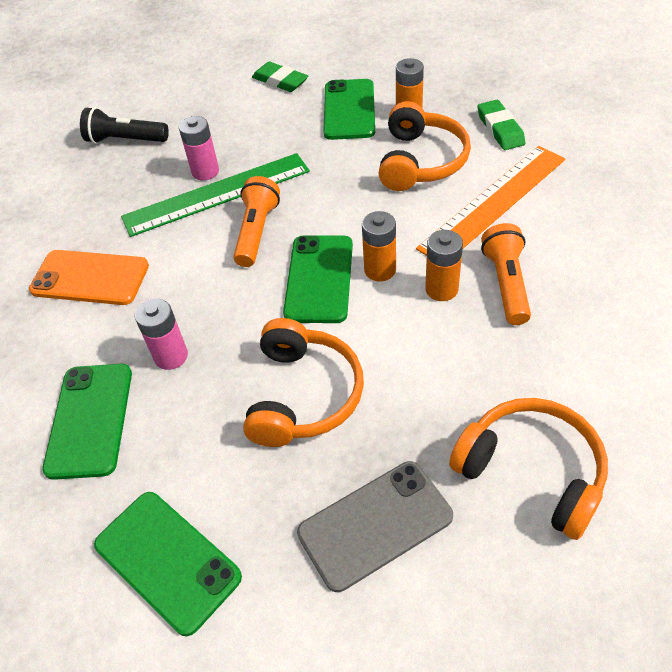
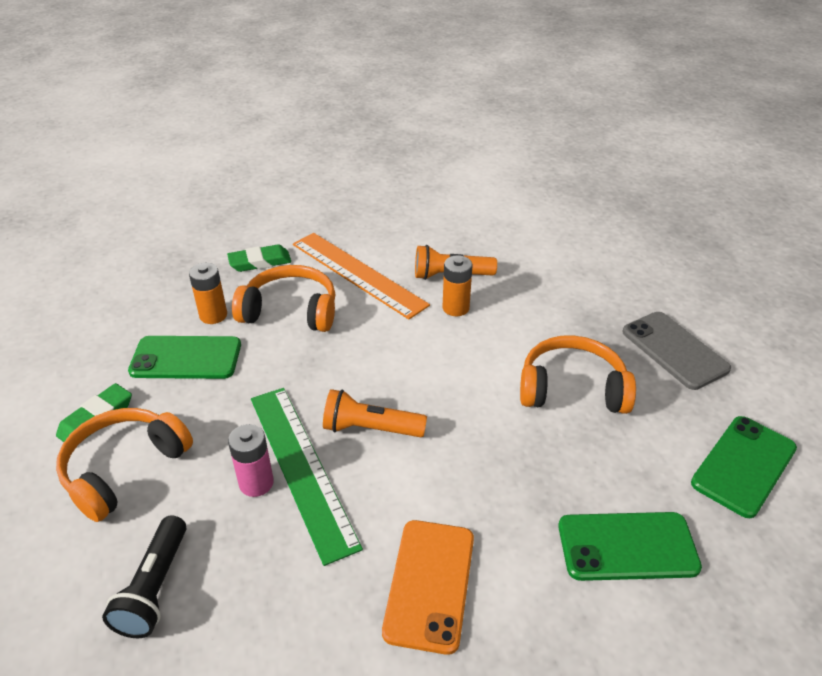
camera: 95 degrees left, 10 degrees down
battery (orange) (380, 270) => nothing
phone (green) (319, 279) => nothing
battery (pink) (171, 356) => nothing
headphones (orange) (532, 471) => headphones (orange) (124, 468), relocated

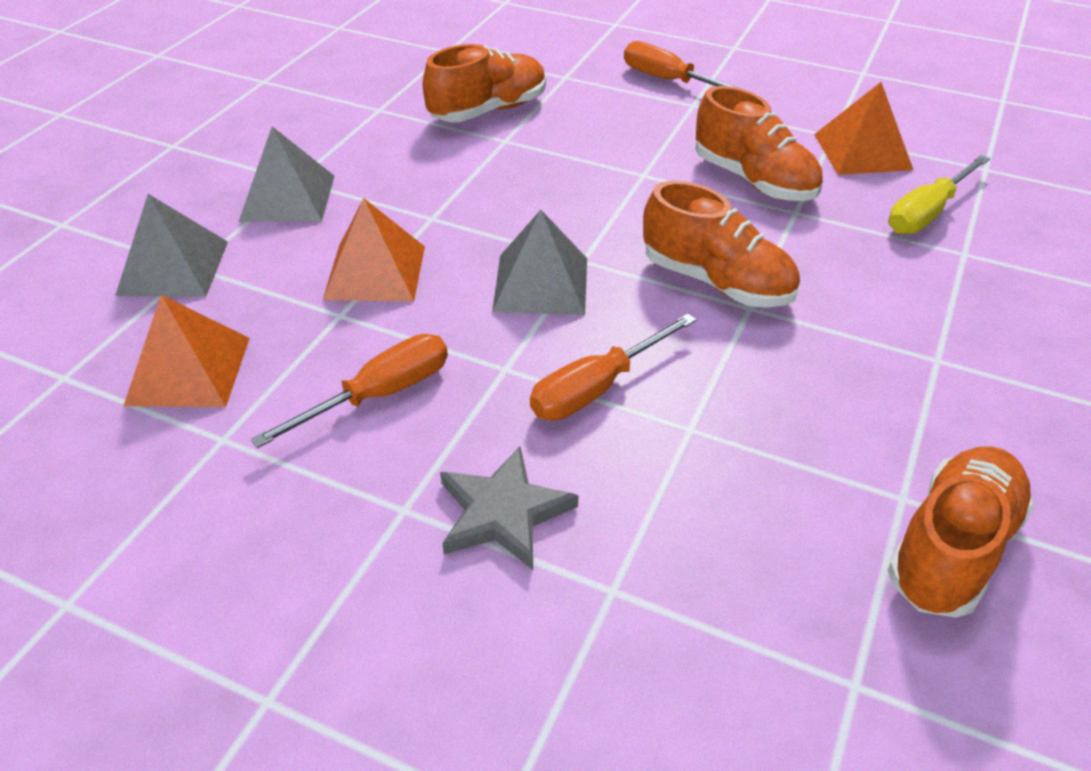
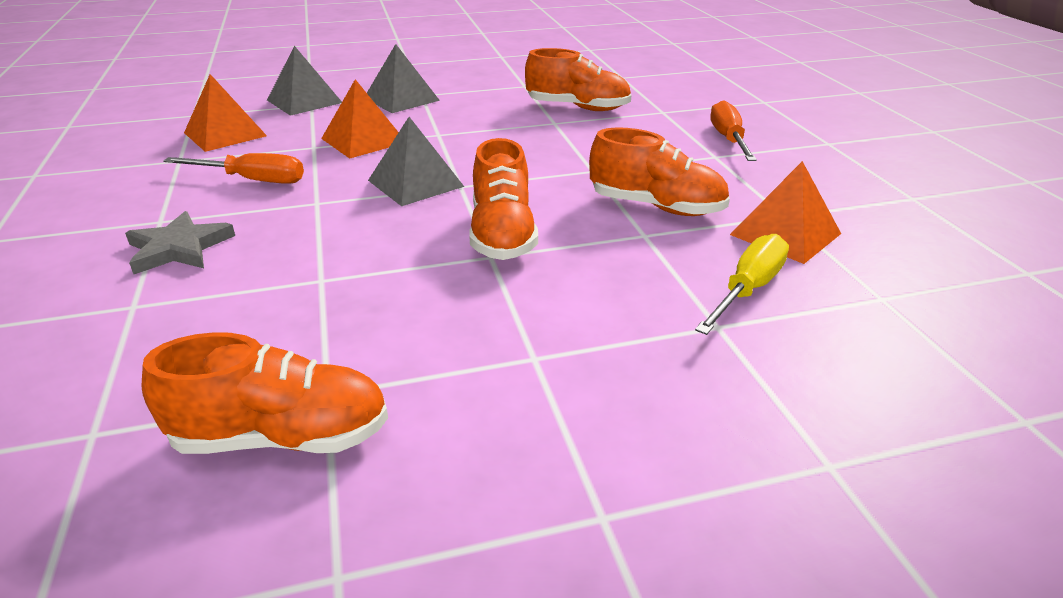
camera: 50 degrees right, 10 degrees down
shoe (orange) (754, 180) => shoe (orange) (656, 207), 75 degrees counterclockwise
screwdriver (yellow) (927, 213) => screwdriver (yellow) (747, 289), 120 degrees clockwise
screwdriver (orange) (597, 388) => nothing

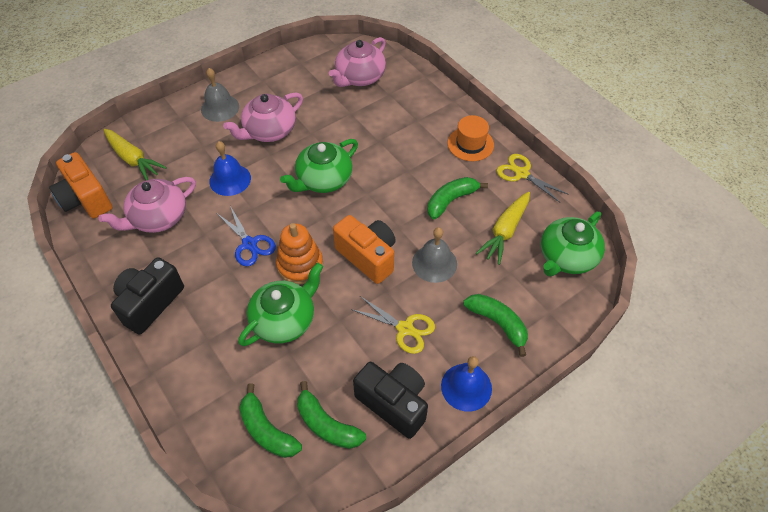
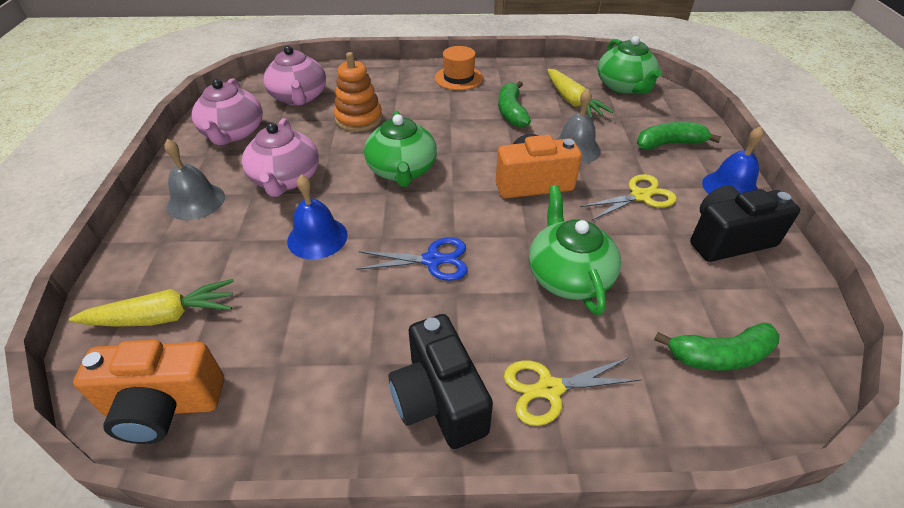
camera: 55 degrees left, 10 degrees down
scissors (yellow) (521, 174) => scissors (yellow) (549, 389), relocated
teapot (pink) (158, 217) => teapot (pink) (233, 133), relocated
stacking toy (orange) (300, 265) => stacking toy (orange) (359, 119), relocated
banana (green) (326, 425) => nothing

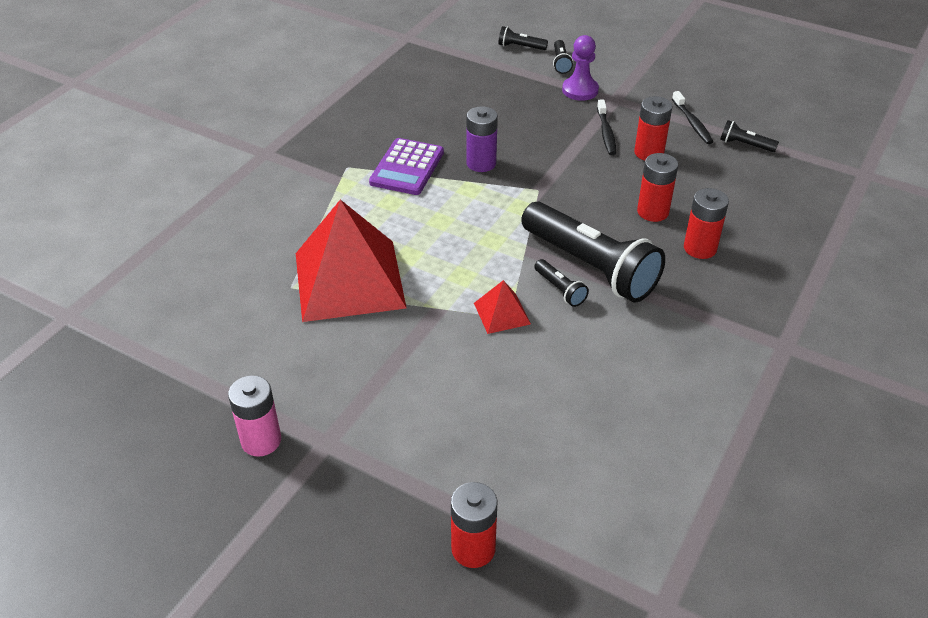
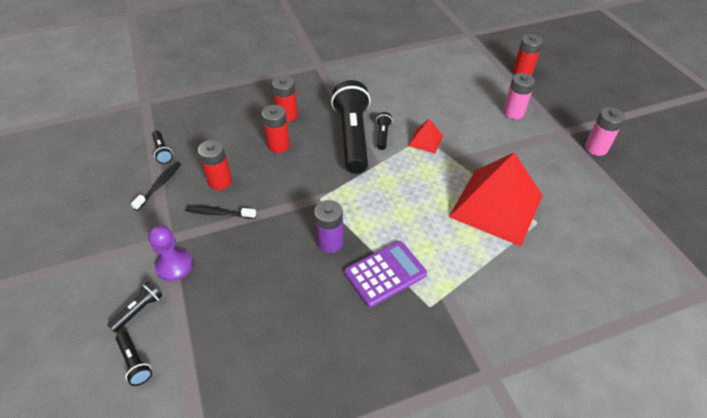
camera: 140 degrees left, 5 degrees up
toothbrush (black) (606, 133) => toothbrush (black) (219, 213), 120 degrees counterclockwise
nothing => battery (pink) (513, 112)

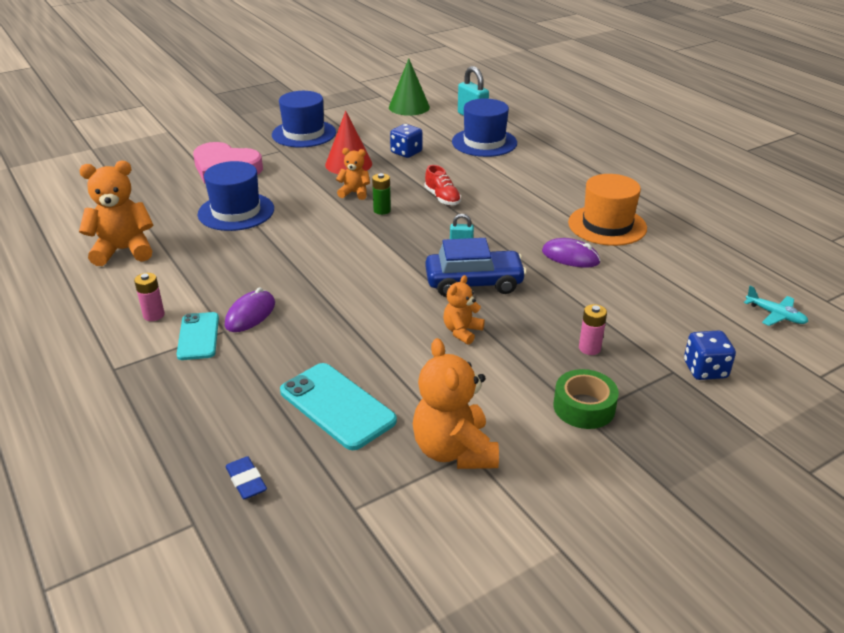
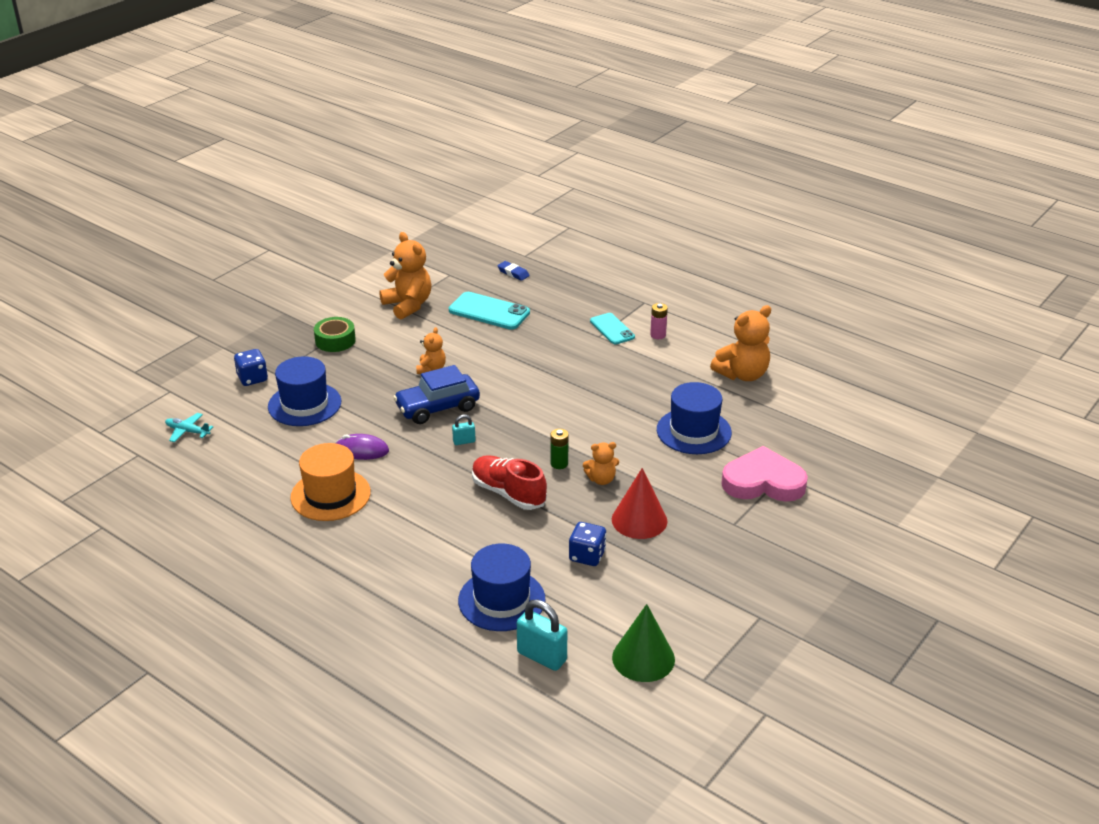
camera: 160 degrees right, 0 degrees up
hat (blue) (304, 134) => hat (blue) (304, 404), relocated
shoe (red) (442, 198) => shoe (red) (508, 493), x1.57
mouse (purple) (250, 314) => nothing
battery (pink) (589, 348) => nothing

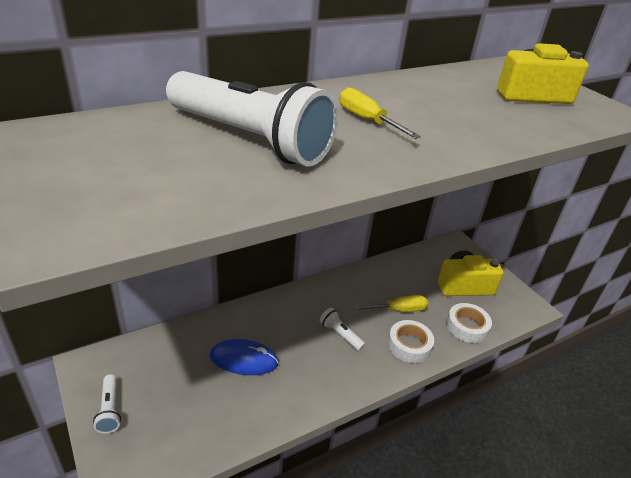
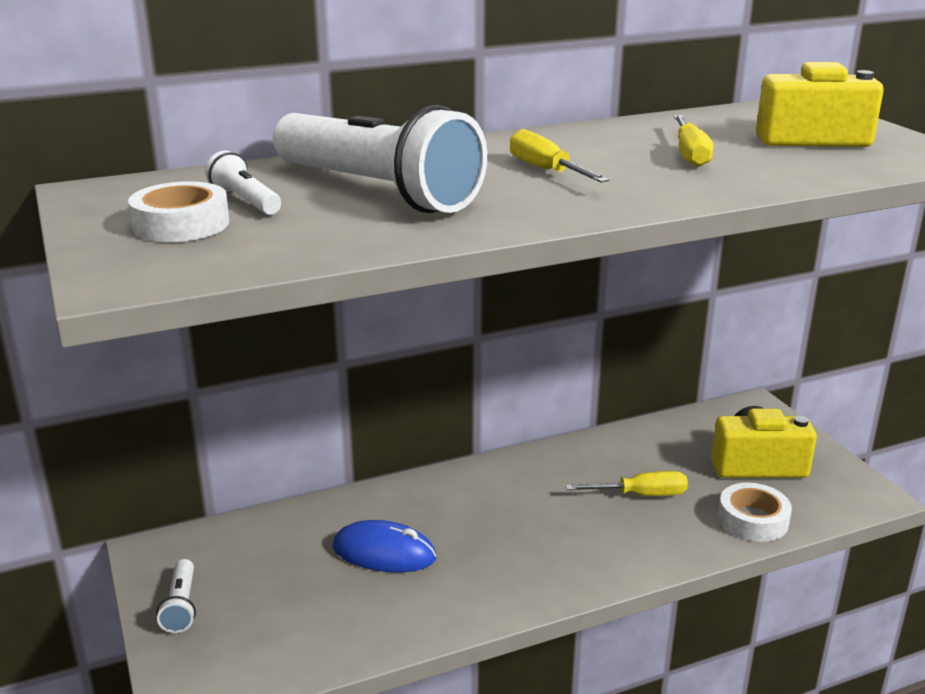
camera: 10 degrees right, 10 degrees down
flashlight (white) (340, 334) => flashlight (white) (245, 201), relocated
tape (white) (409, 345) => tape (white) (181, 224), relocated
nothing => screwdriver (yellow) (690, 154)

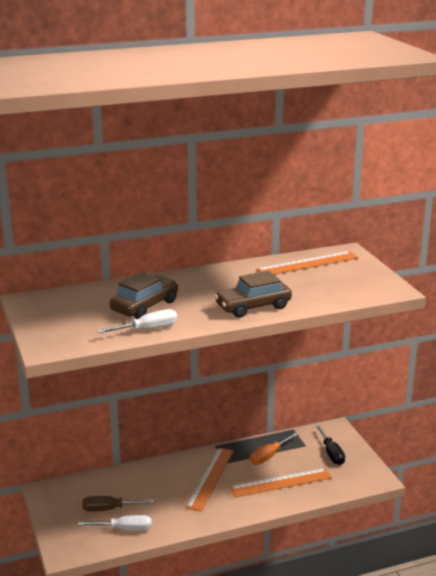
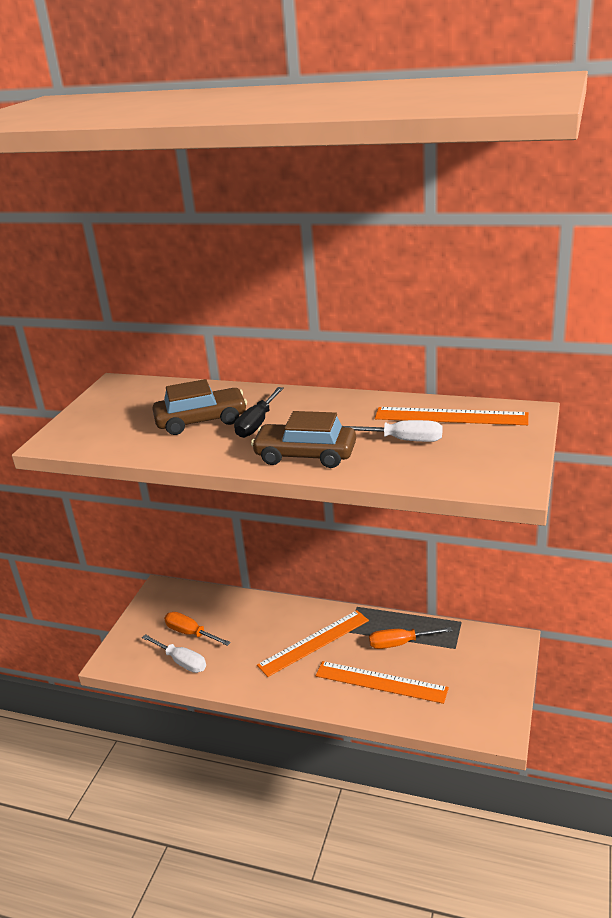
camera: 40 degrees right, 5 degrees up
screwdriver (white) (147, 329) => screwdriver (white) (403, 440), relocated
screwdriver (black) (331, 453) => screwdriver (black) (257, 424), relocated
screwdriver (brown) (109, 509) => screwdriver (orange) (190, 633)

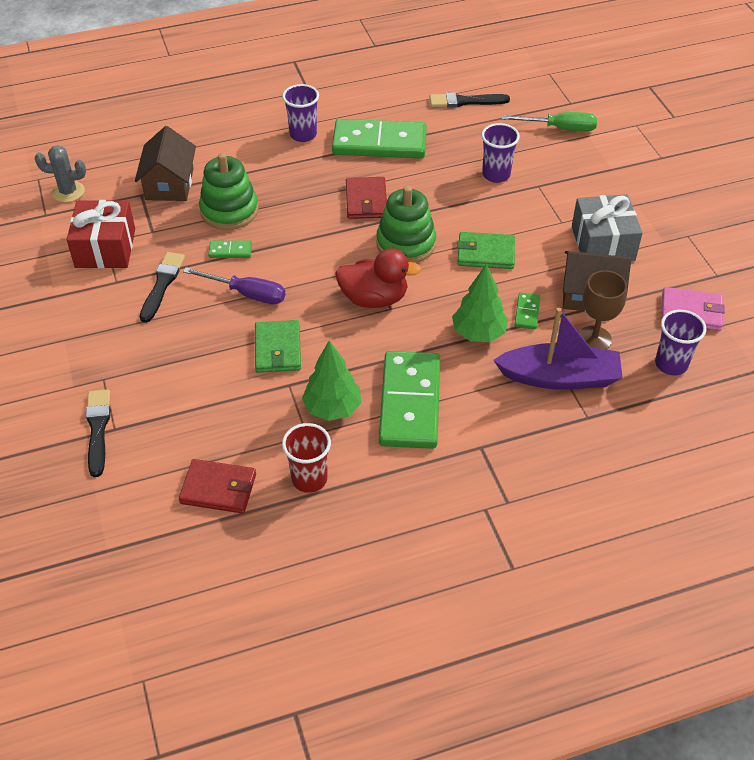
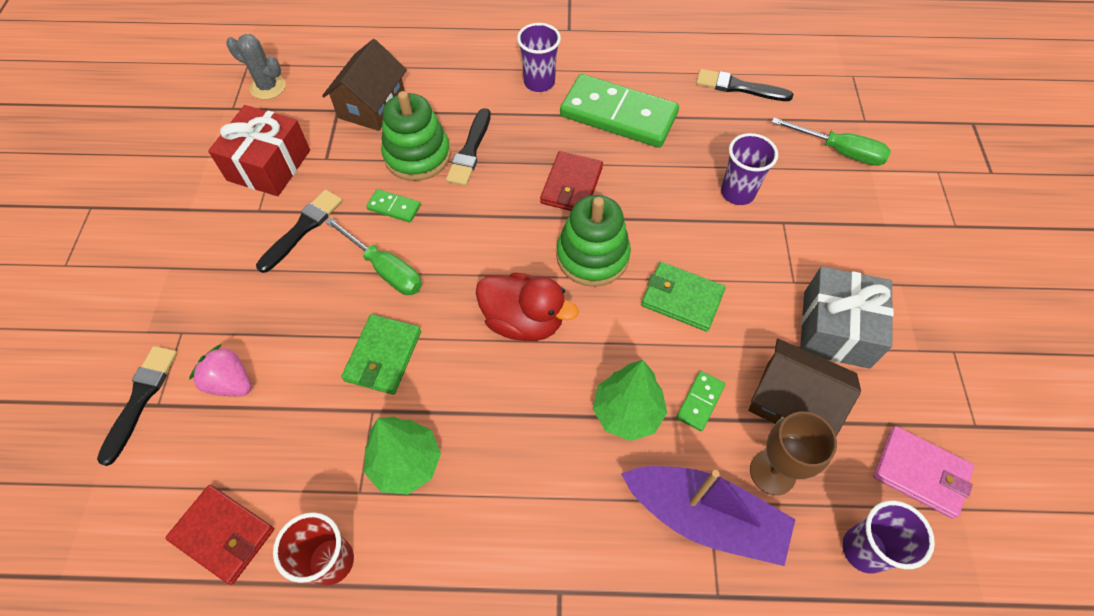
camera: 20 degrees right, 10 degrees up
screwdriver (purple) (247, 294) => screwdriver (green) (385, 269)
domino (green) (410, 403) => nothing
nothing => brush (black) (470, 151)
nothing => strawberry (pink) (230, 382)

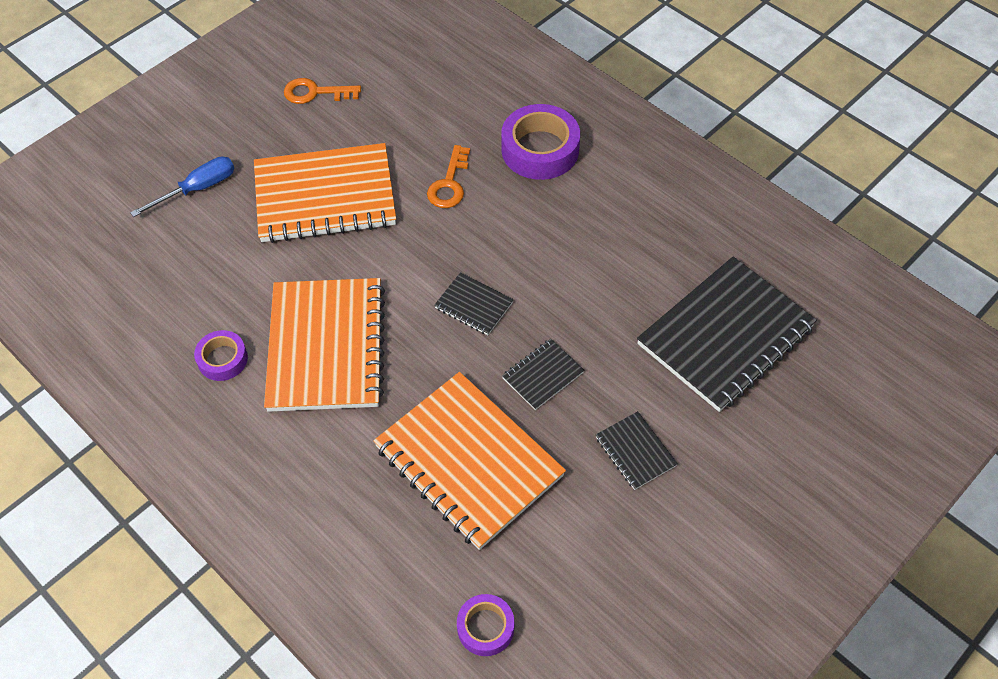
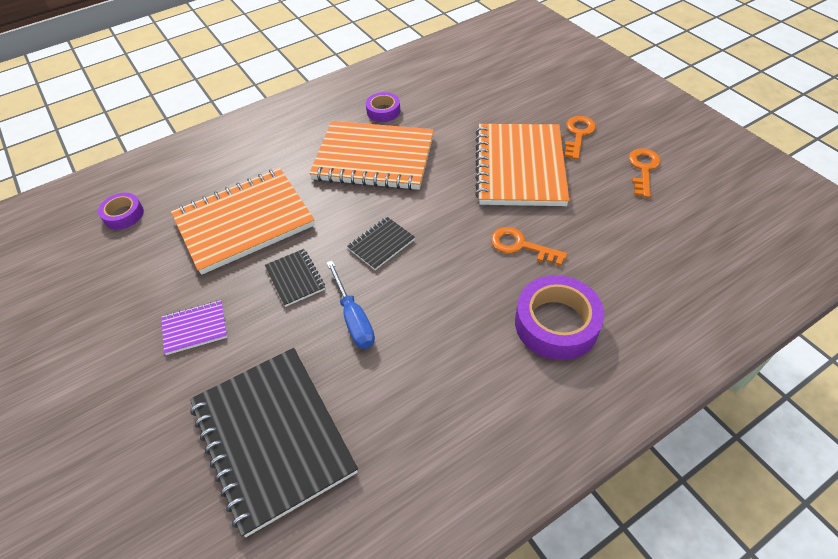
camera: 105 degrees right, 5 degrees down
screwdriver (blue) (198, 189) => screwdriver (blue) (353, 318), relocated
notebook (black) (635, 452) => notebook (purple) (195, 328)
nothing => key (orange) (578, 134)

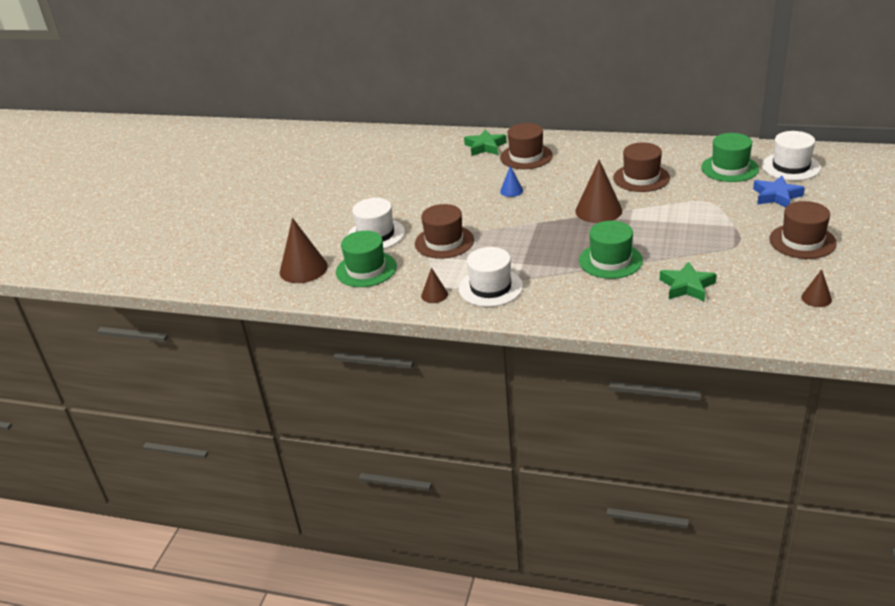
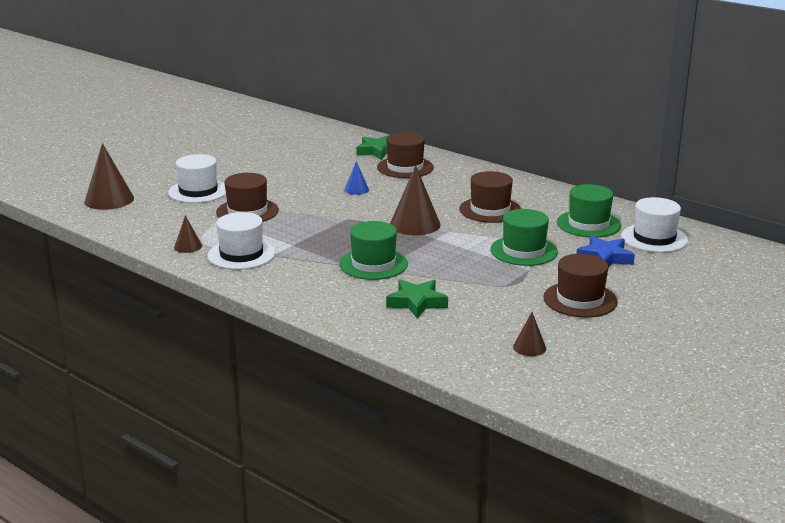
camera: 20 degrees right, 10 degrees down
hat (green) (366, 269) => hat (green) (523, 251), relocated

